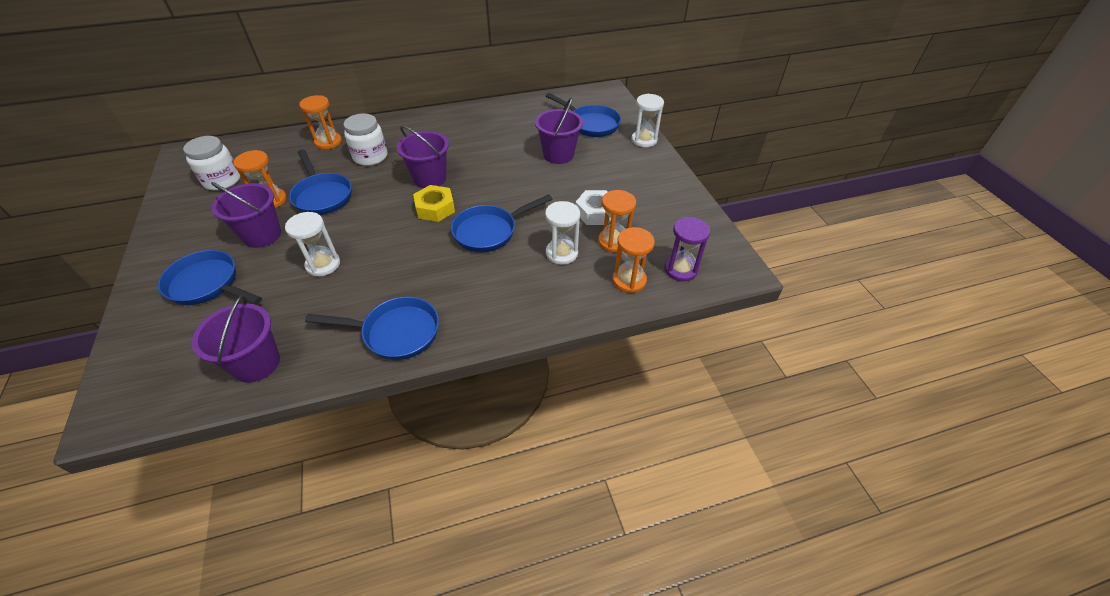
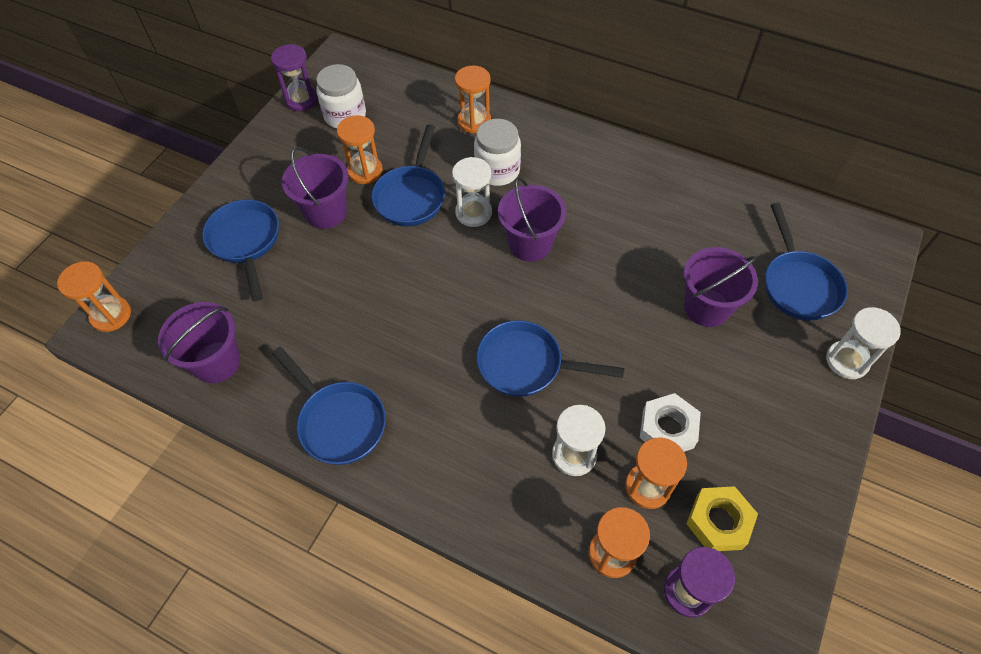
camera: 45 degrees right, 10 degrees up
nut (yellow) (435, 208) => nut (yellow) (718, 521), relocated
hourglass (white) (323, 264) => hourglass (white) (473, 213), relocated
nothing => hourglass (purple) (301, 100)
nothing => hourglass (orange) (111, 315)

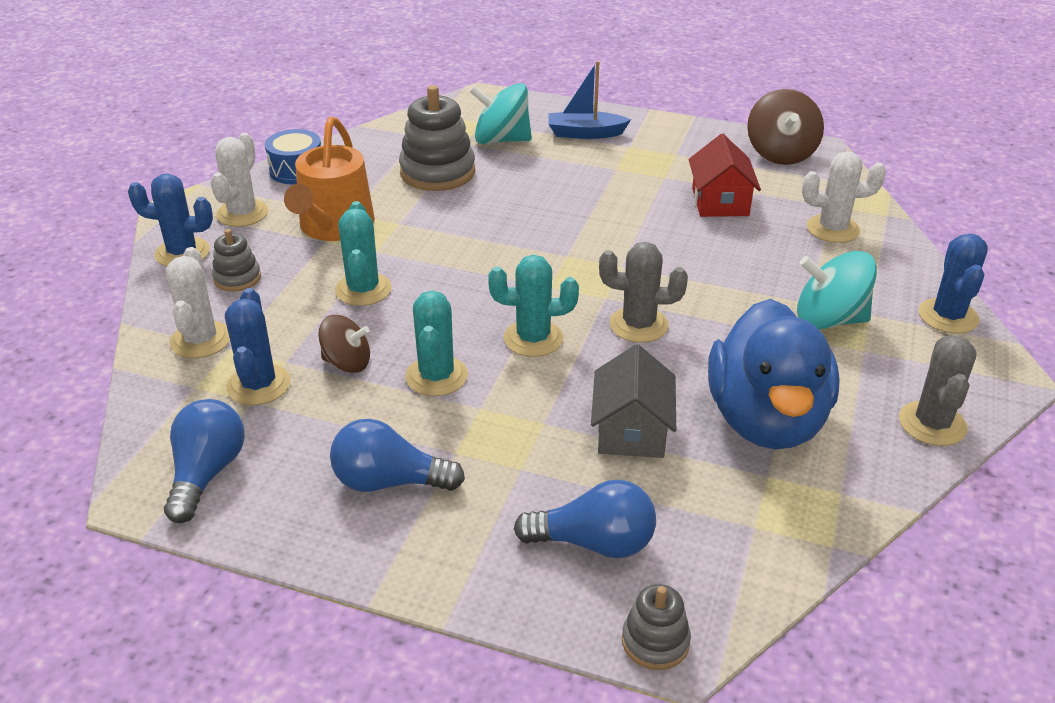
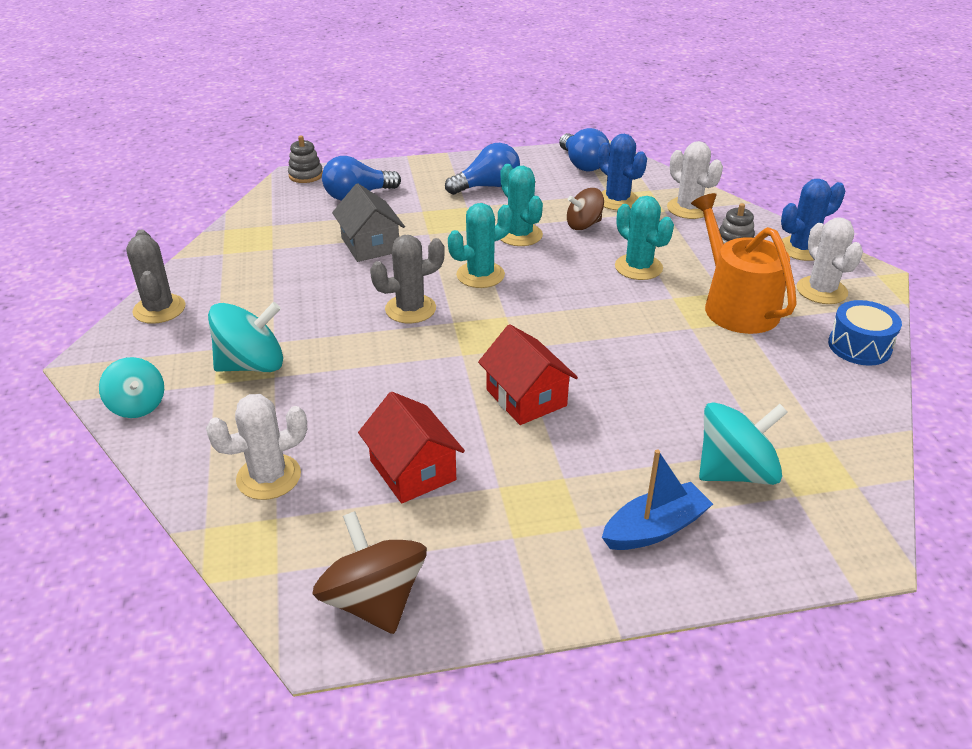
camera: 150 degrees right, 0 degrees up
stacking toy (grey) (437, 172) => nothing
cactus (blue) (948, 316) => spinning top (turquoise) (137, 405)
duck (blue) (766, 420) => nothing
nothing => house (red) (526, 397)

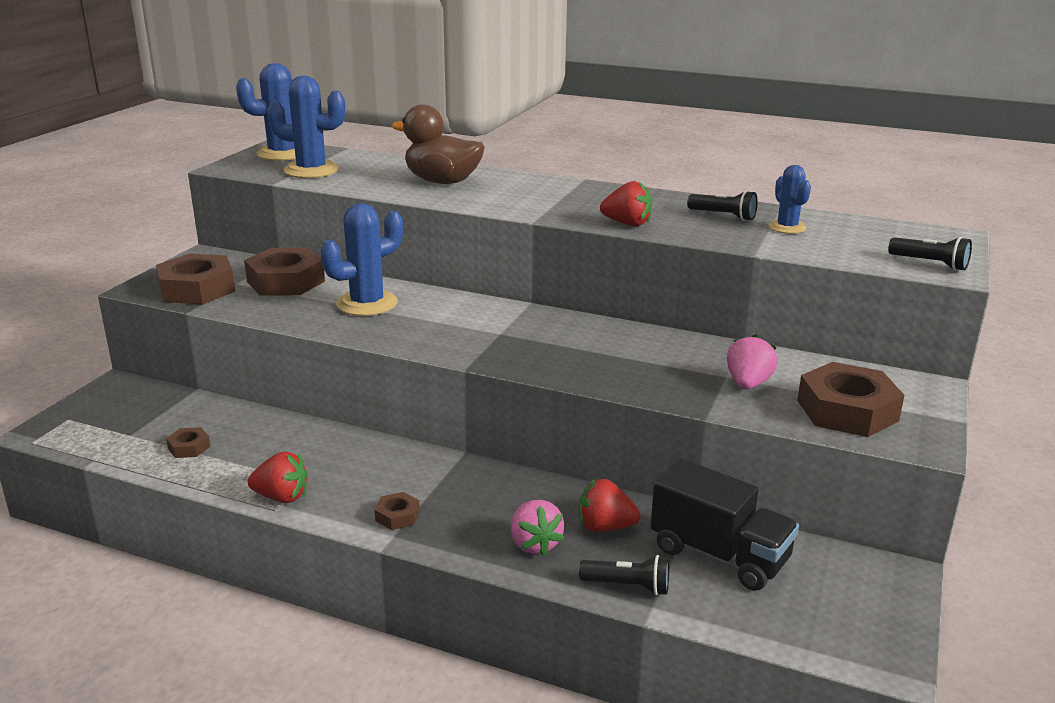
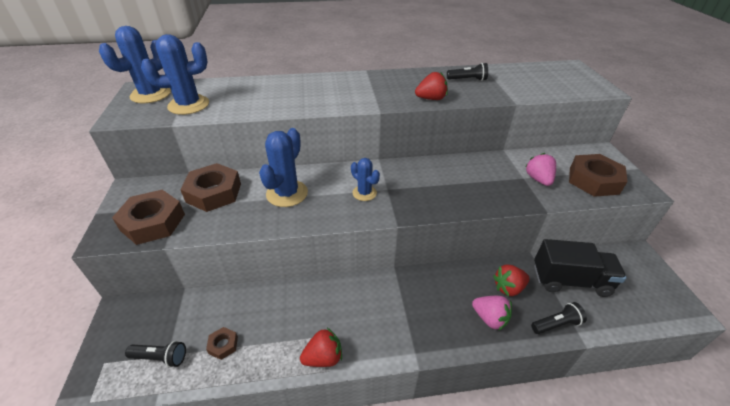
camera: 30 degrees left, 15 degrees up
duck (brown) (442, 182) => nothing
cactus (blue) (787, 227) => cactus (blue) (364, 193), relocated
flashlight (black) (930, 264) => flashlight (black) (160, 357), relocated
nut (brown) (397, 516) => nothing

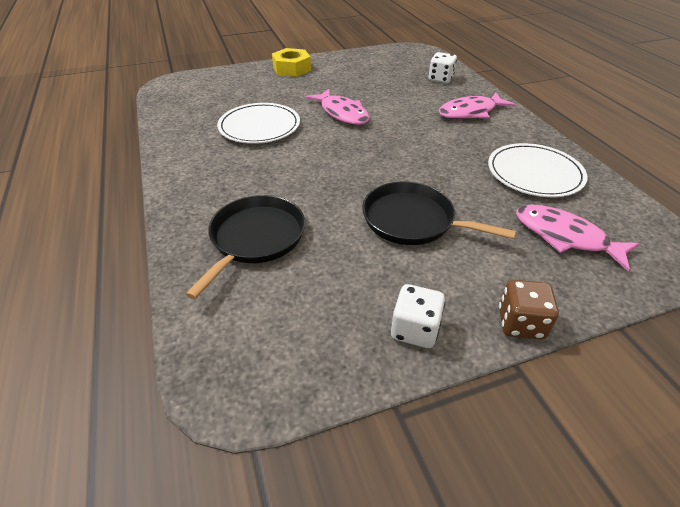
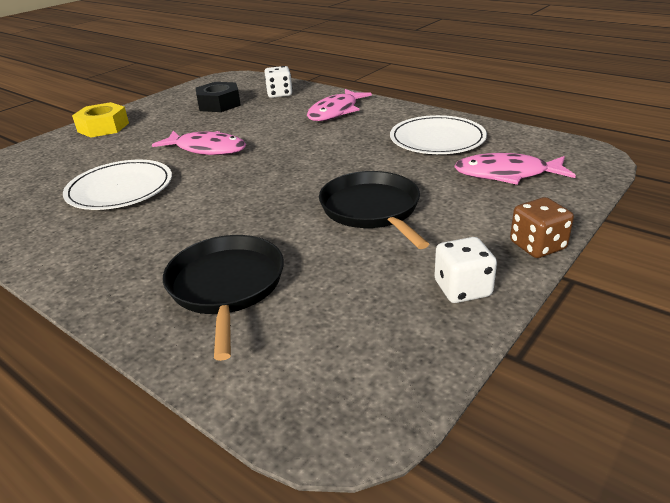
camera: 30 degrees left, 10 degrees down
pan (black) (413, 220) => pan (black) (372, 210), 75 degrees clockwise
nothing => nut (black) (219, 104)

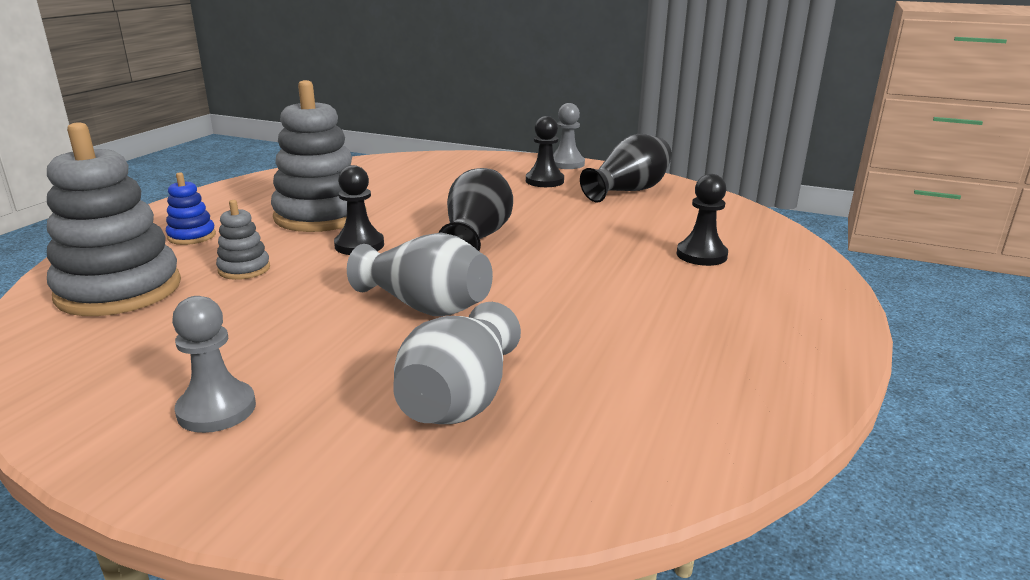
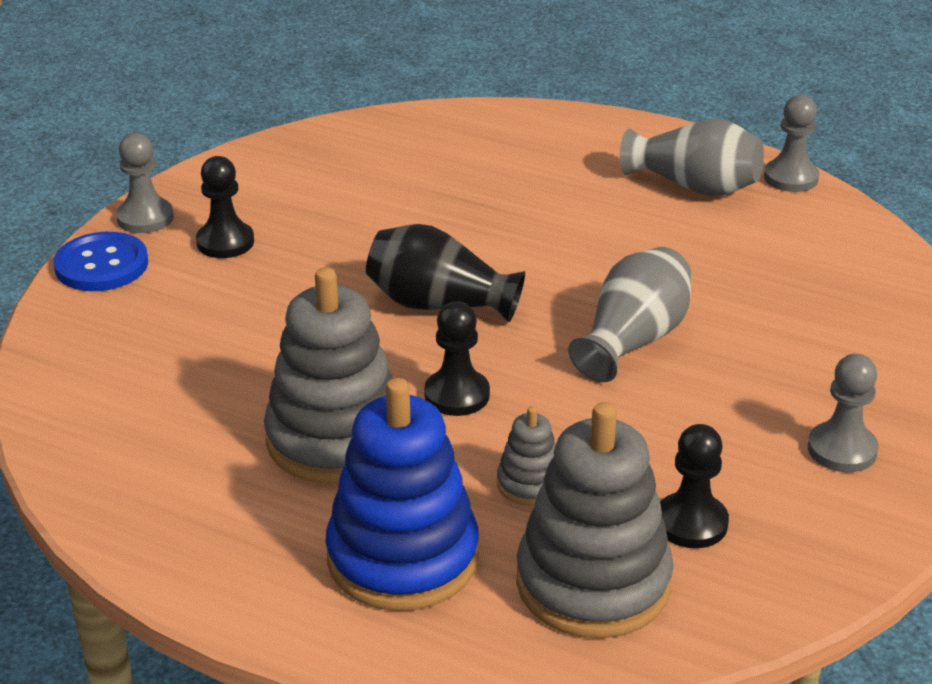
camera: 85 degrees left, 10 degrees up
vase (black) (628, 191) => nothing
stacking toy (blue) (192, 236) => stacking toy (blue) (403, 557), x2.16
pawn (black) (701, 255) => pawn (black) (691, 523), relocated
vase (grey) (459, 399) => vase (grey) (694, 186), relocated
nothing => pawn (grey) (790, 178)
nothing => button (blue) (101, 265)

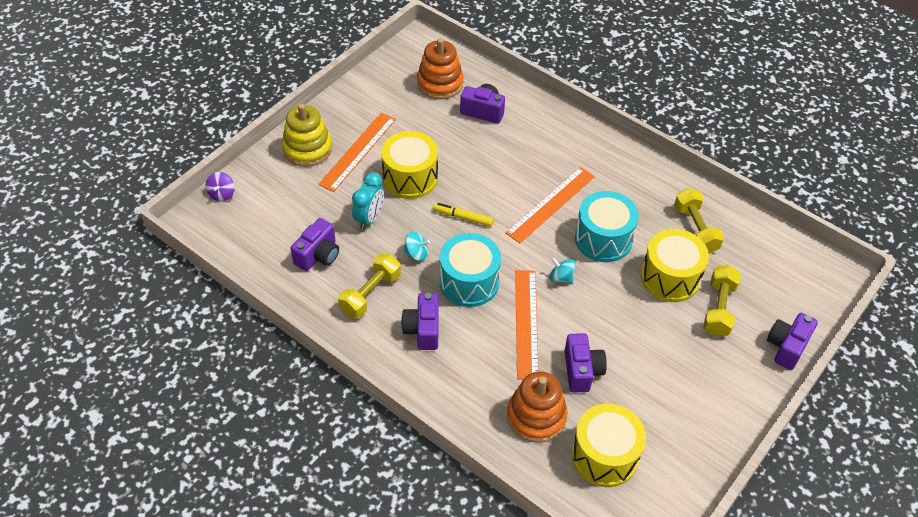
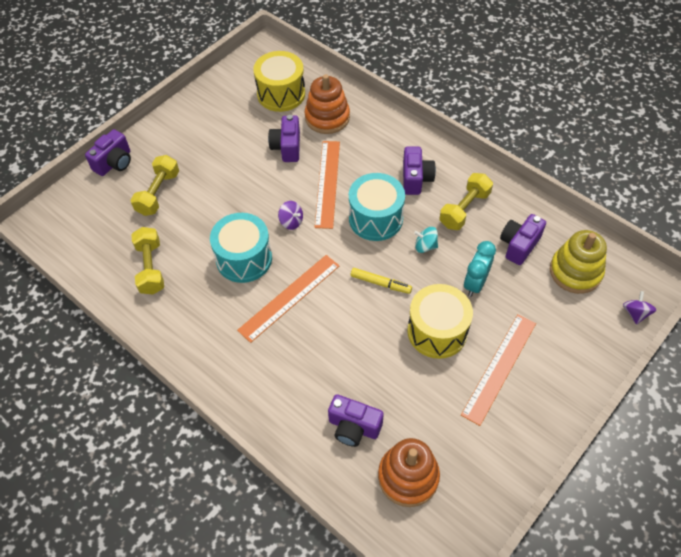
camera: 175 degrees left, 5 degrees up
stacking toy (yellow) (307, 149) => stacking toy (yellow) (575, 272), relocated
drum (yellow) (670, 278) => nothing
spinning top (turquoise) (561, 277) => spinning top (purple) (291, 222)

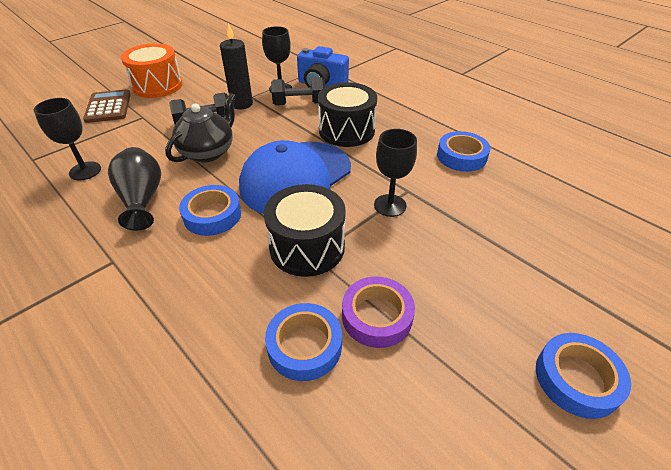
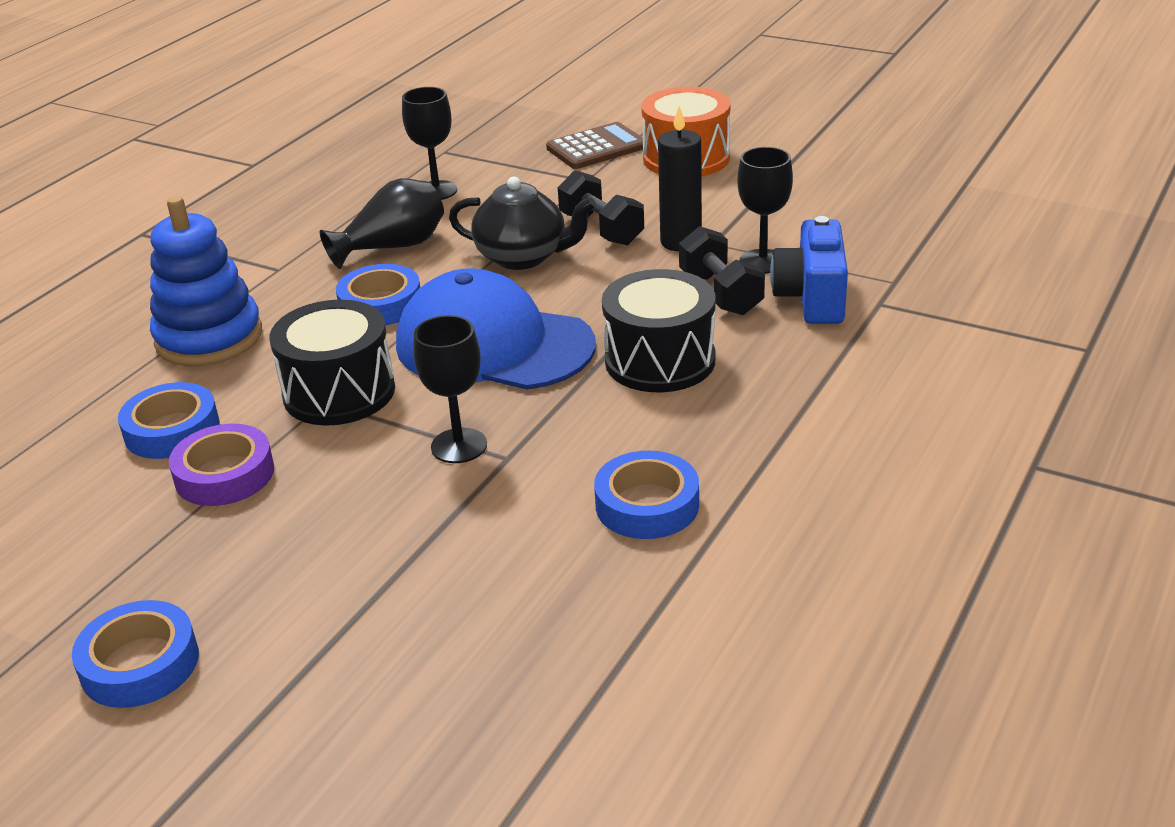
camera: 75 degrees right, 10 degrees down
nothing => stacking toy (blue) (209, 338)

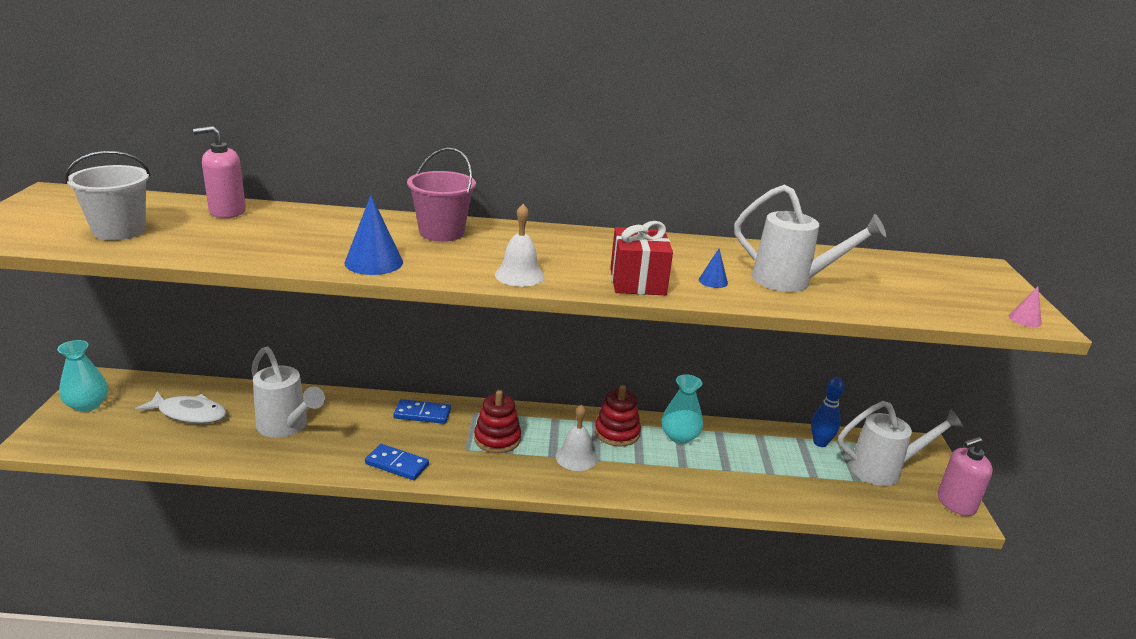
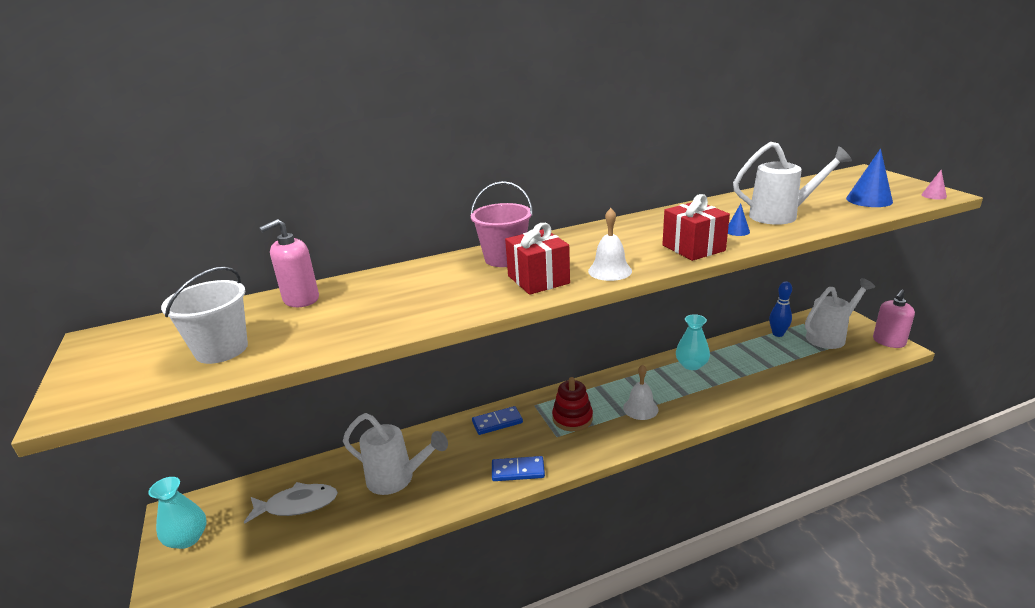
camera: 20 degrees left, 0 degrees up
cone (blue) (374, 262) => cone (blue) (869, 200), relocated
stacking toy (red) (617, 433) => nothing
nothing => gift (red) (538, 279)

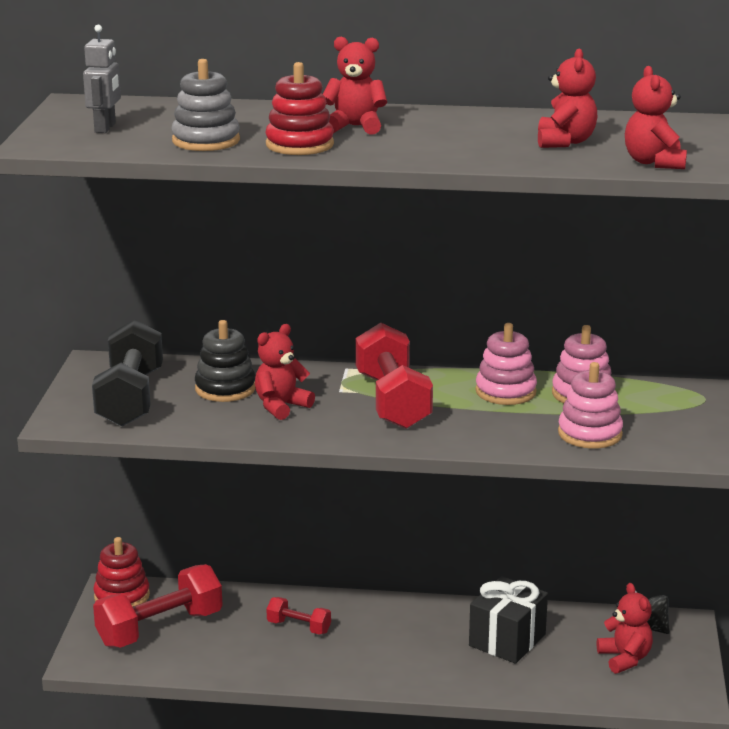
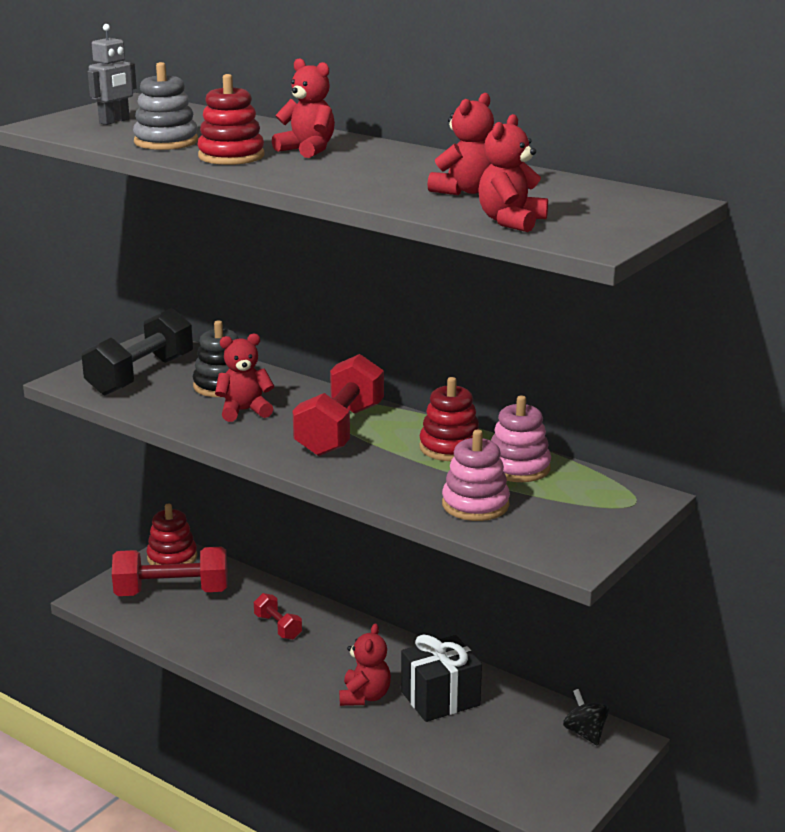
camera: 30 degrees right, 0 degrees up
stacking toy (pink) (505, 391) => stacking toy (red) (450, 447)
teddy bear (red) (625, 658) => teddy bear (red) (365, 696), relocated

